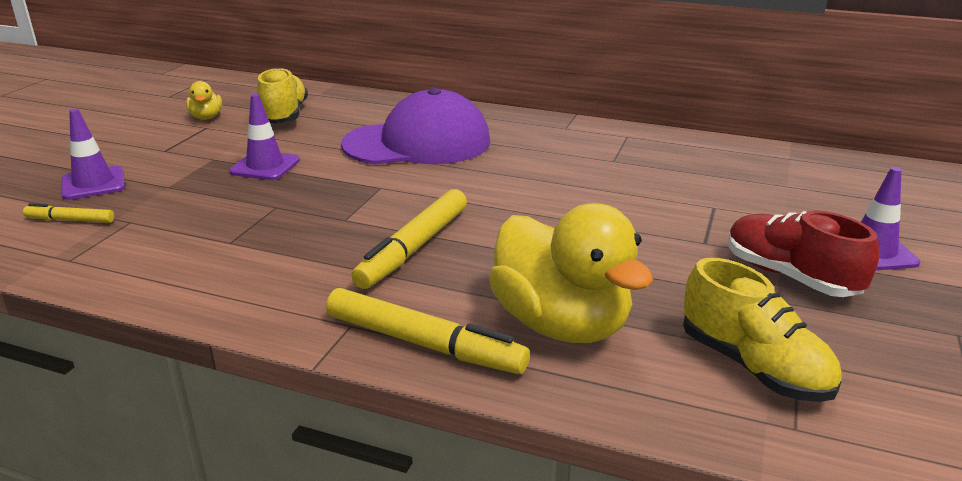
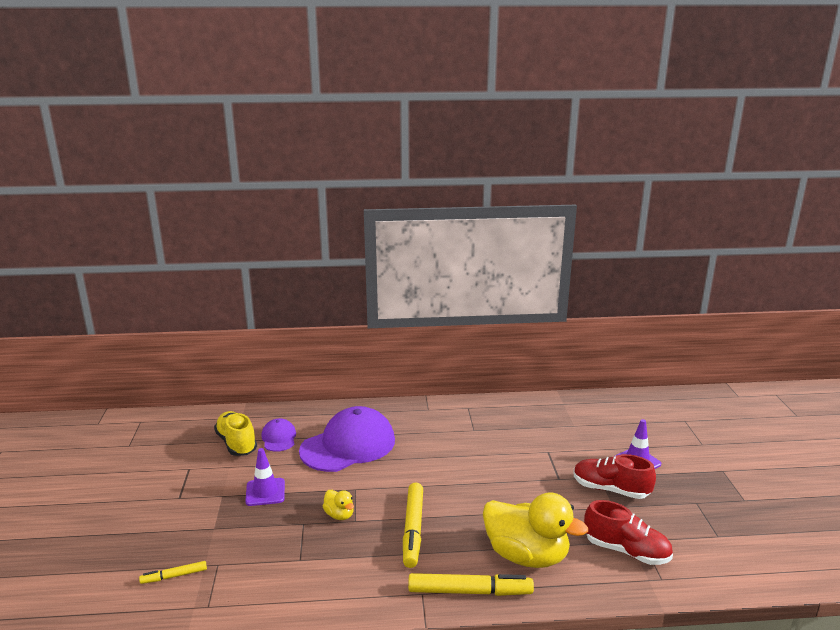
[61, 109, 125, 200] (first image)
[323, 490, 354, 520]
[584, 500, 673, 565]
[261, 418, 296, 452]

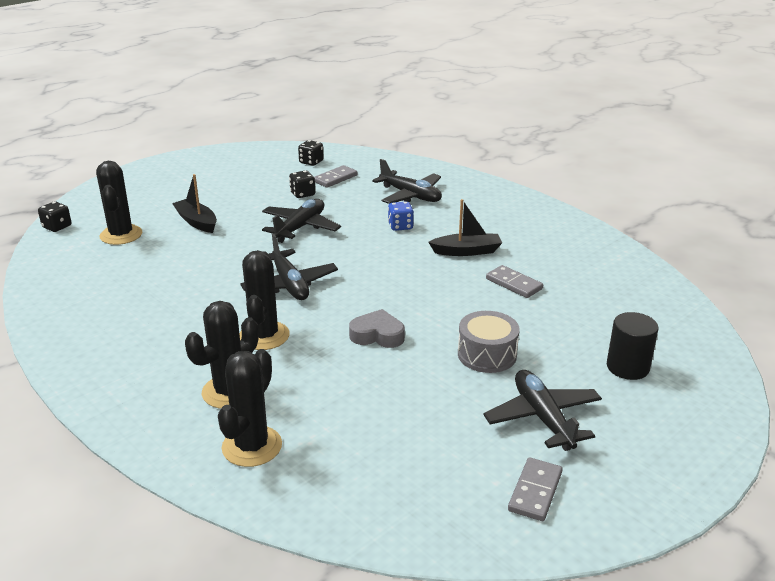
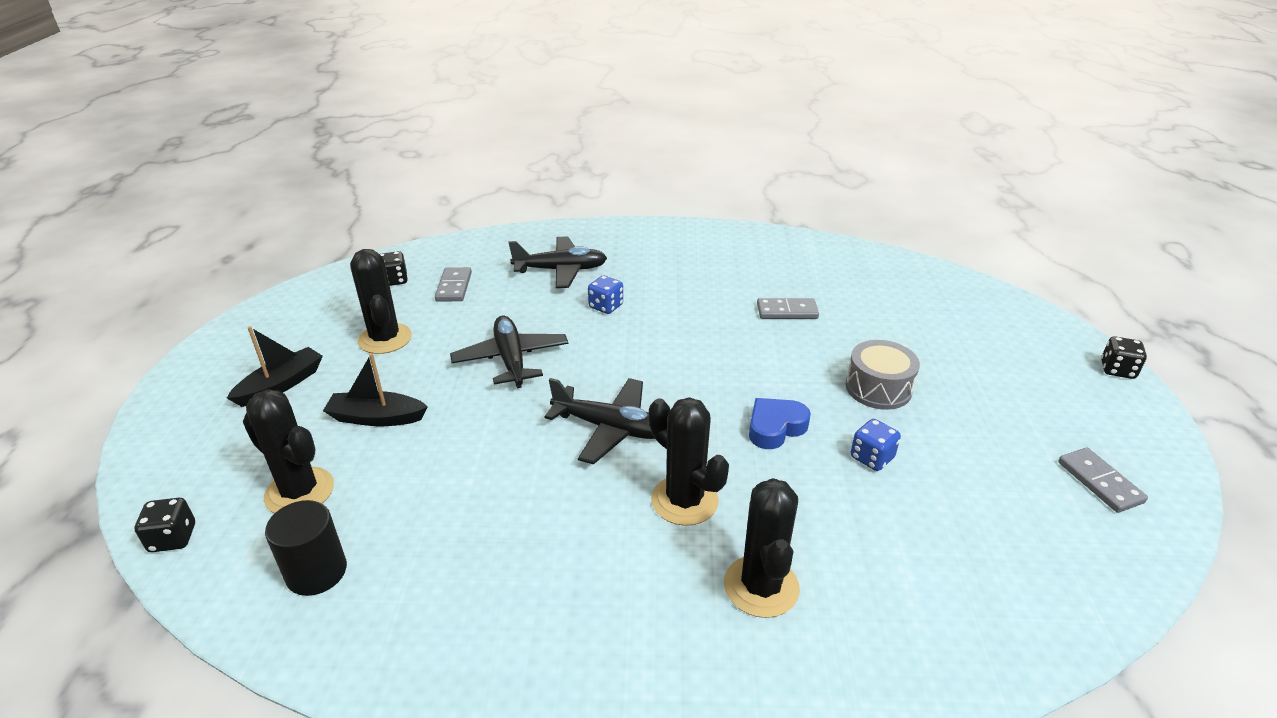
[350, 249, 412, 354]
[1101, 336, 1147, 379]
[749, 398, 811, 449]
[227, 326, 323, 407]
[484, 370, 602, 451] (first image)
[265, 500, 347, 596]
[851, 419, 901, 471]

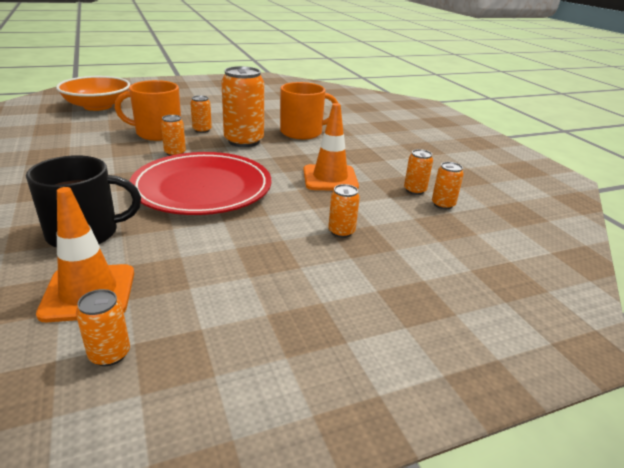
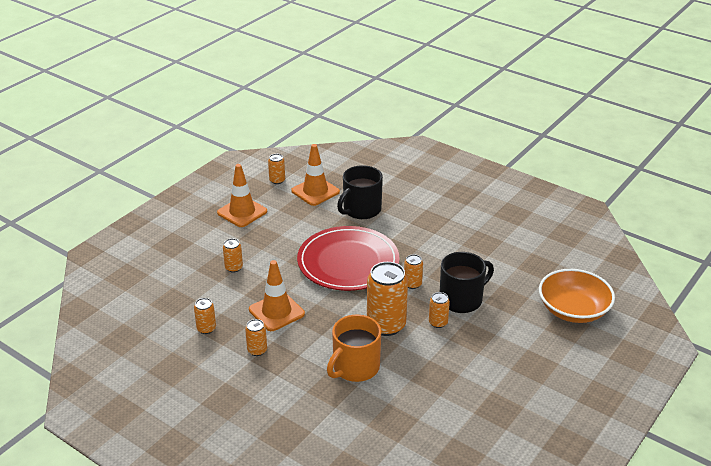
[440, 252, 494, 313]
[245, 319, 267, 356]
[217, 164, 267, 227]

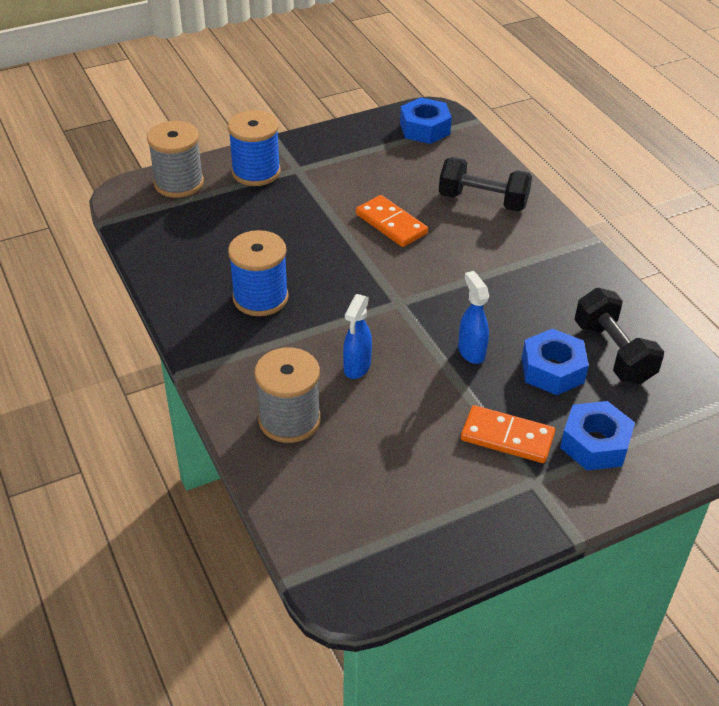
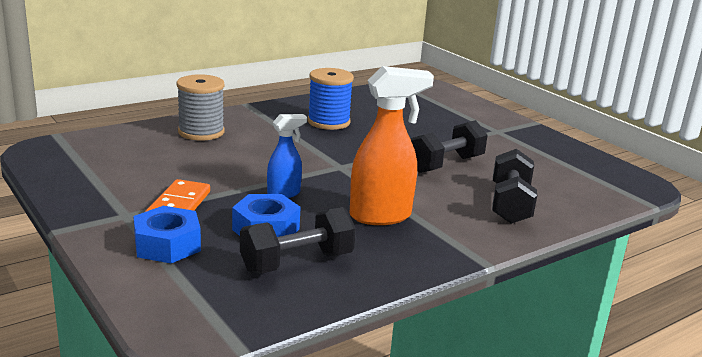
[147, 121, 204, 198] (first image)
[228, 110, 281, 186] (first image)
[343, 294, 372, 379] (first image)
[410, 120, 488, 173]
[400, 98, 452, 144] (first image)
[350, 66, 434, 225]

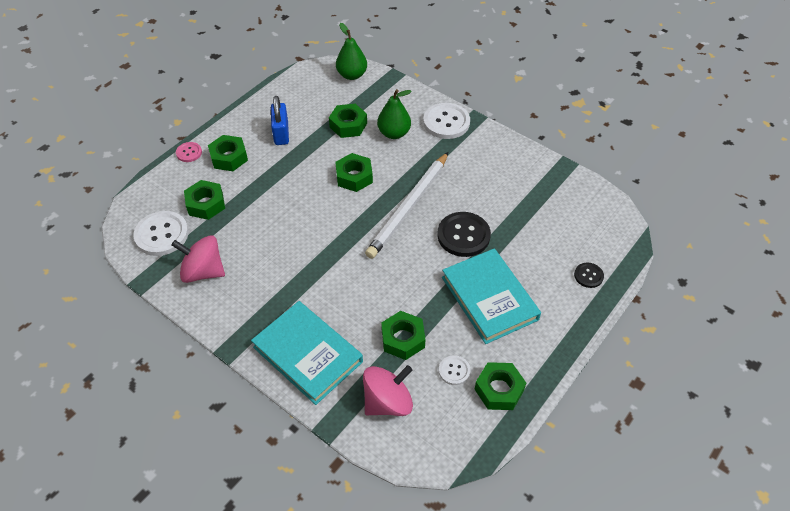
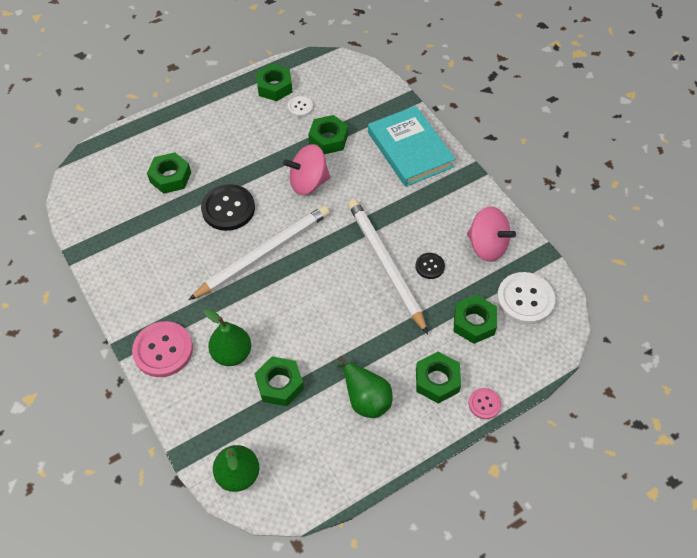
[336, 356, 393, 418]
[147, 152, 191, 194]
[283, 144, 331, 195]
[132, 321, 193, 377]
[442, 249, 541, 344] (first image)
[416, 253, 445, 279]
[348, 199, 428, 334]

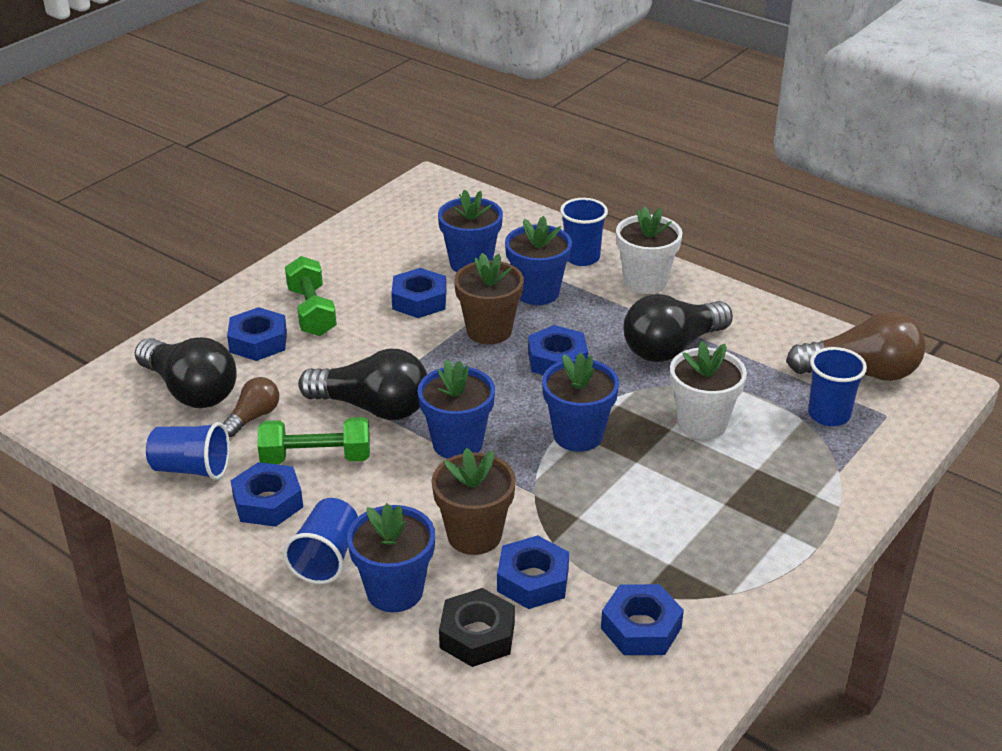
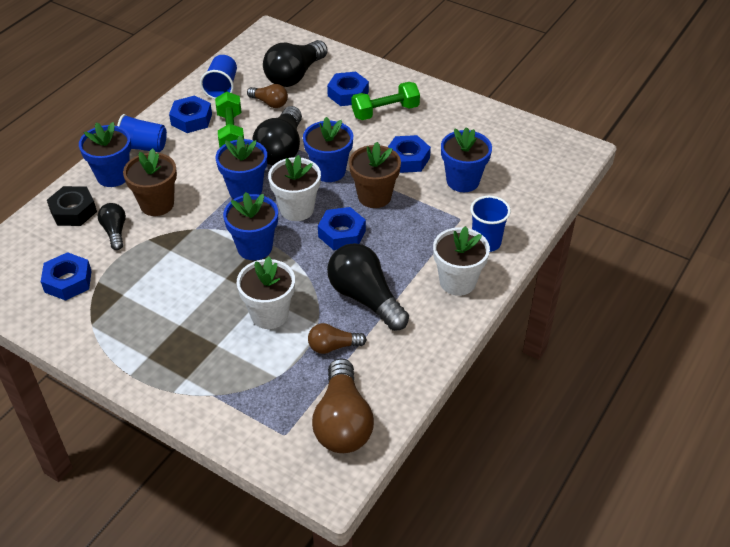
[98, 203, 126, 250]
[303, 117, 353, 182]
[808, 347, 867, 426] (first image)
[268, 155, 321, 221]
[308, 323, 367, 354]

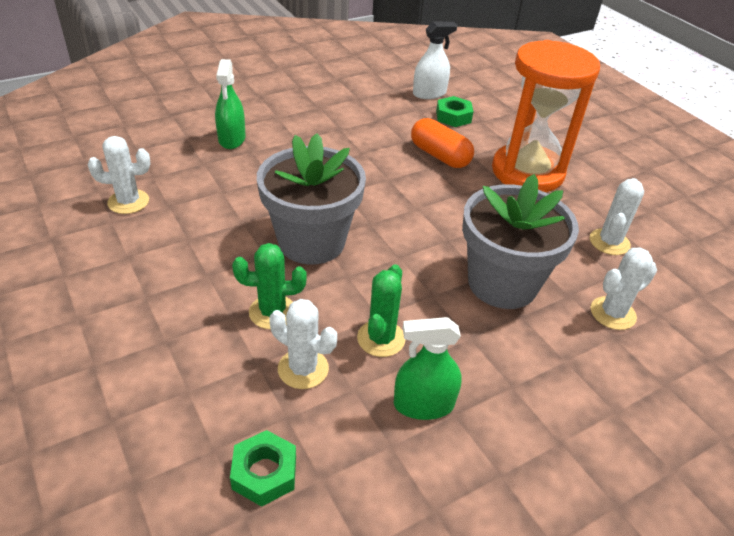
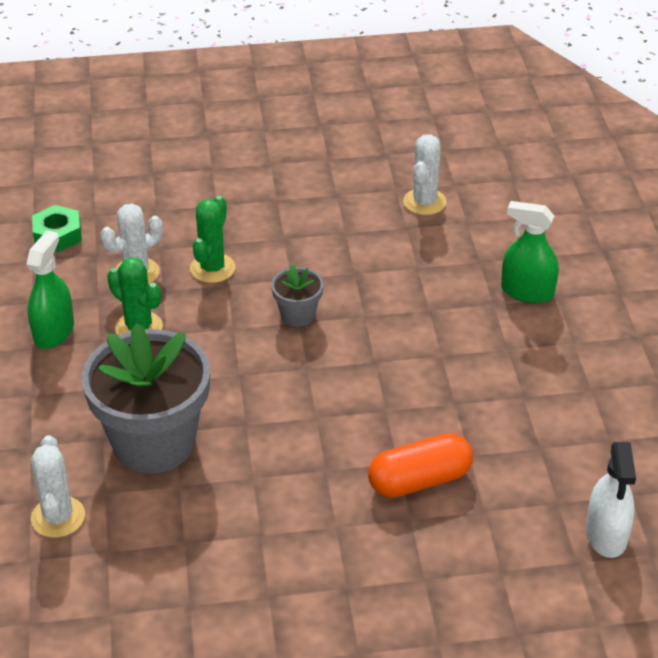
[271, 264, 323, 327]
[436, 96, 473, 127] (first image)
[492, 40, 600, 192] (first image)
[590, 178, 644, 255] (first image)

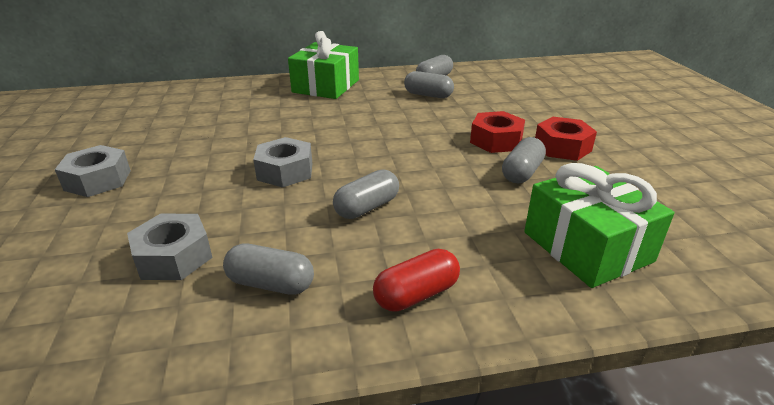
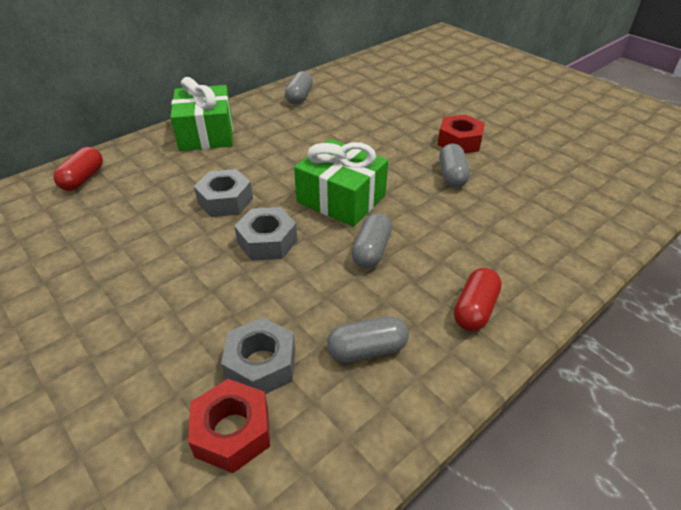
[194, 169, 253, 217]
[404, 71, 454, 98] (first image)
[188, 379, 270, 473]
[294, 139, 388, 227]
[53, 147, 103, 191]

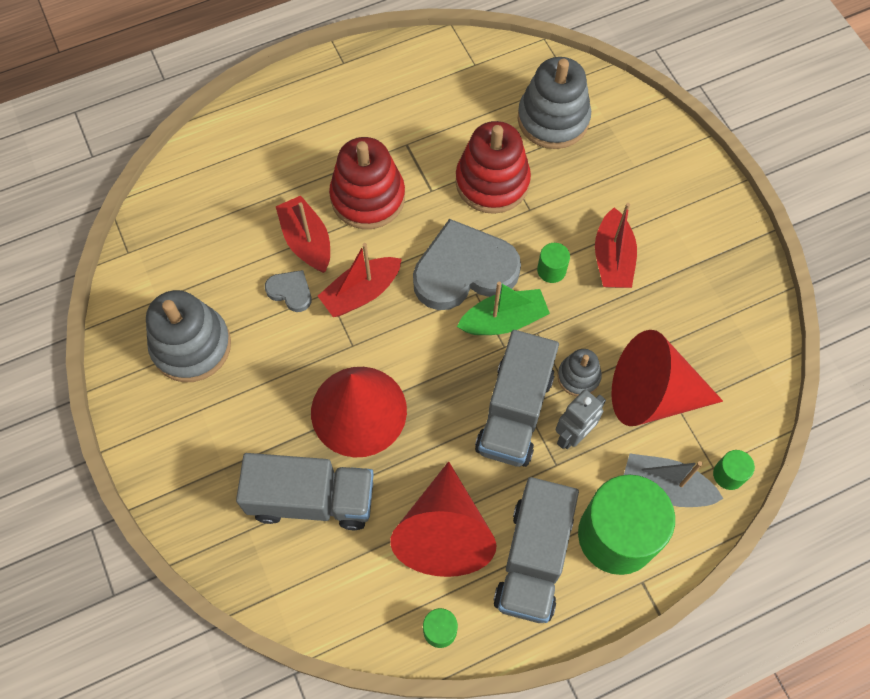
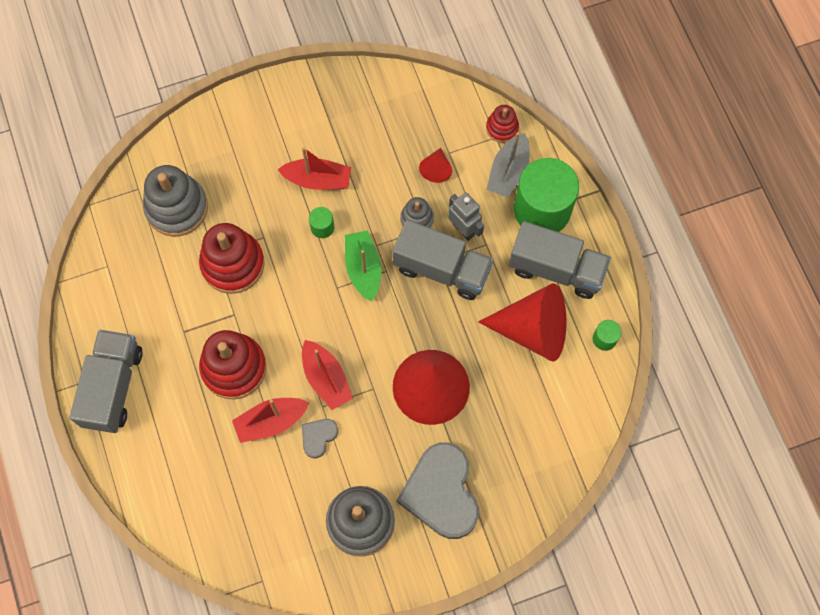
[70, 330, 142, 433]
[397, 442, 479, 539]
[419, 148, 452, 183]
[486, 105, 519, 143]

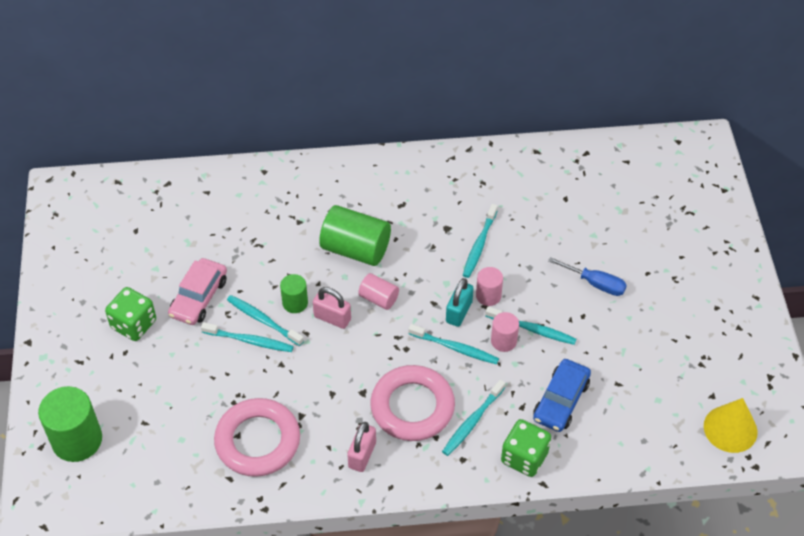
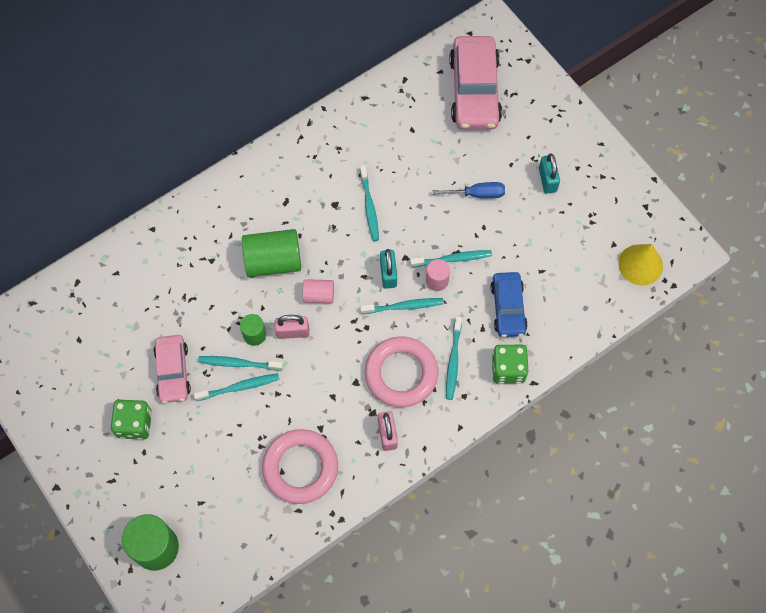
[476, 267, 503, 306] (first image)
[449, 36, 502, 130]
[539, 153, 560, 194]

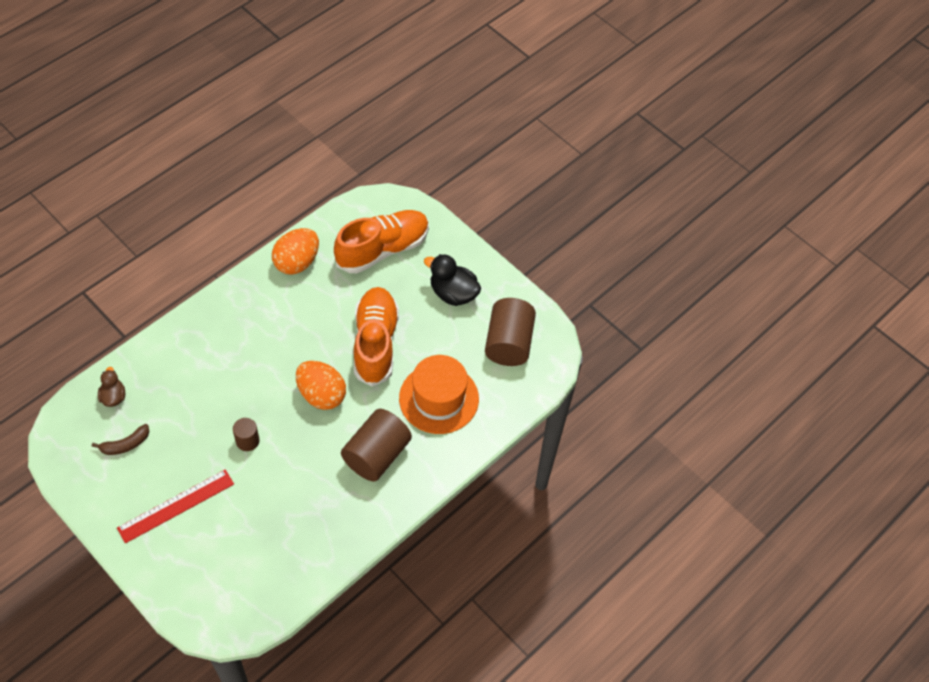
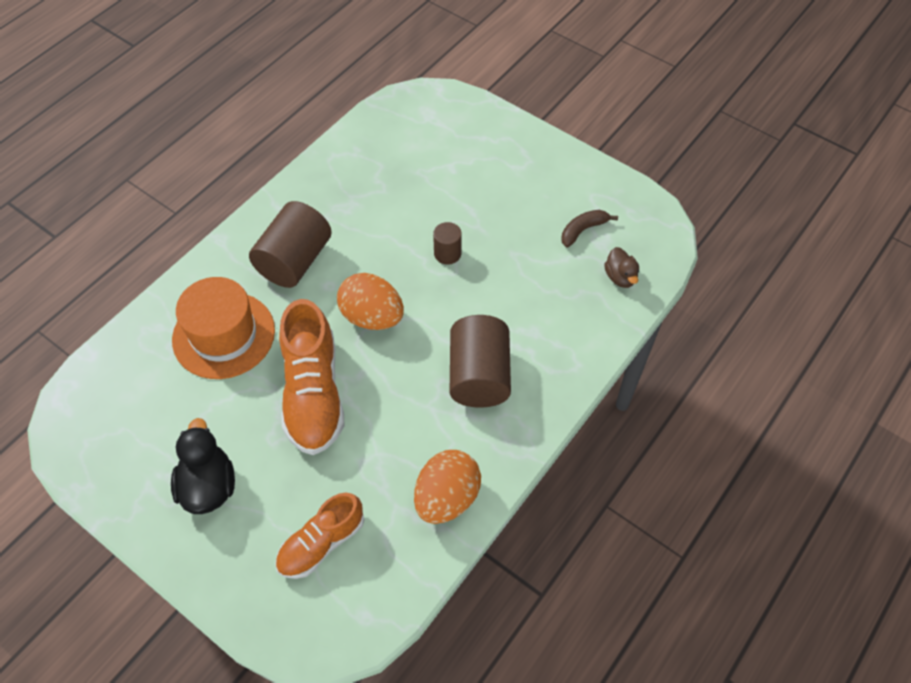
[117, 469, 234, 544] (first image)
[275, 493, 364, 579]
[171, 418, 235, 514]
[450, 315, 511, 408]

